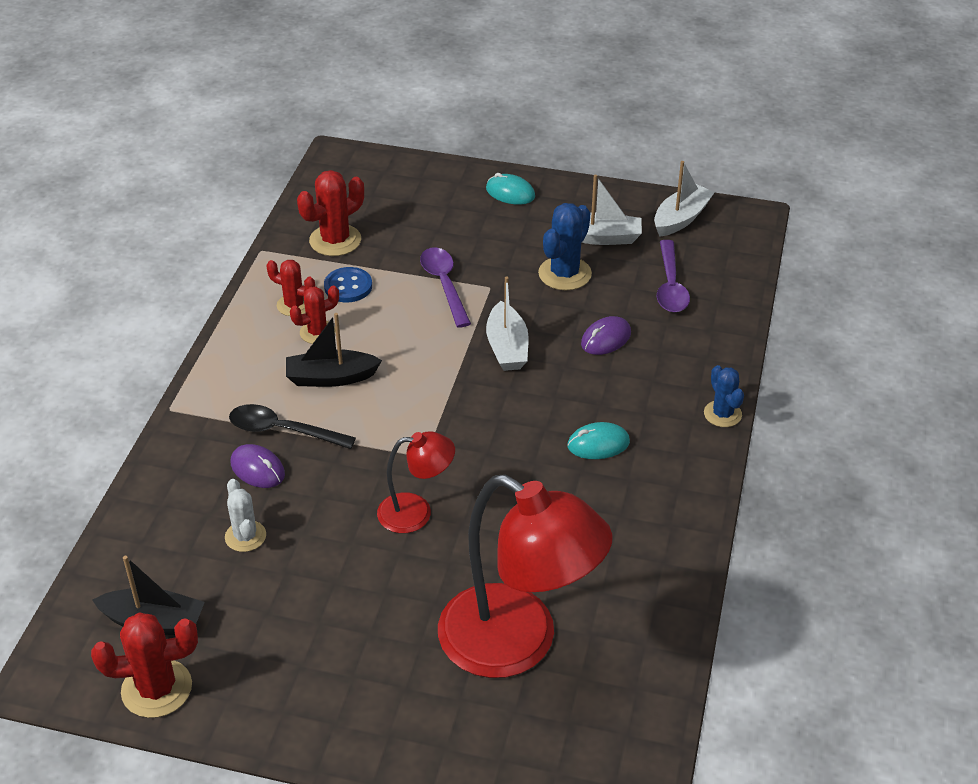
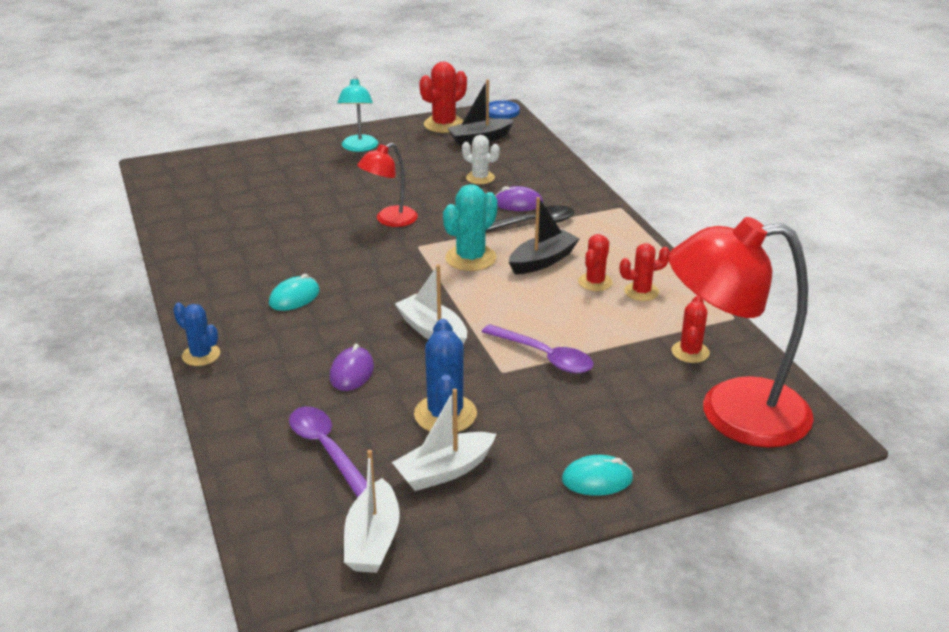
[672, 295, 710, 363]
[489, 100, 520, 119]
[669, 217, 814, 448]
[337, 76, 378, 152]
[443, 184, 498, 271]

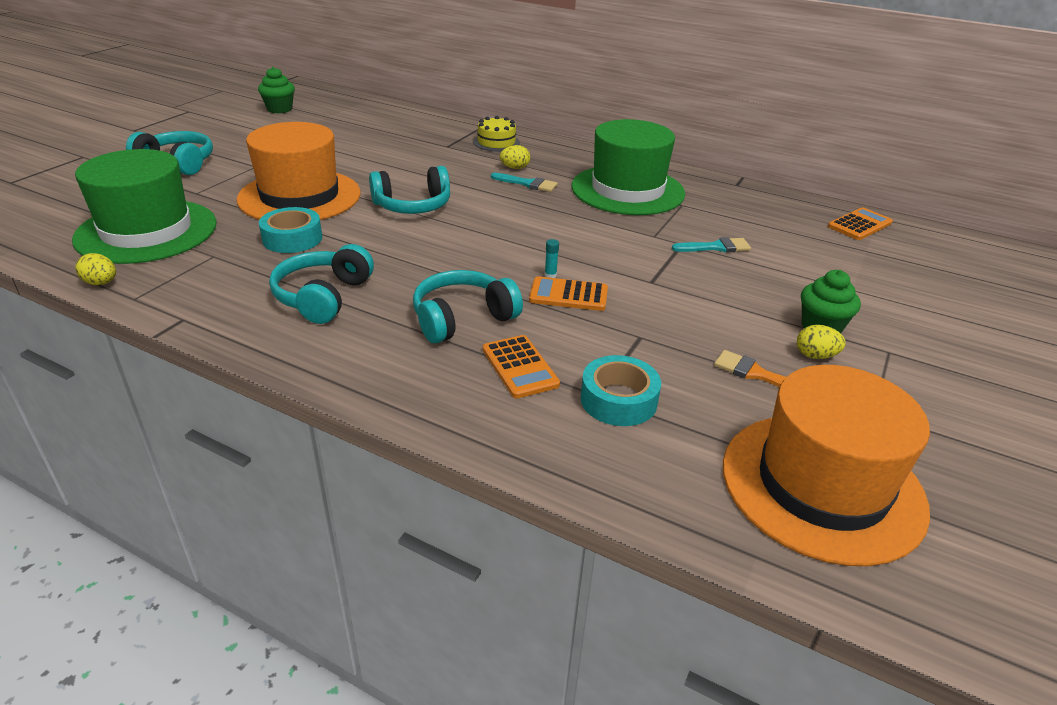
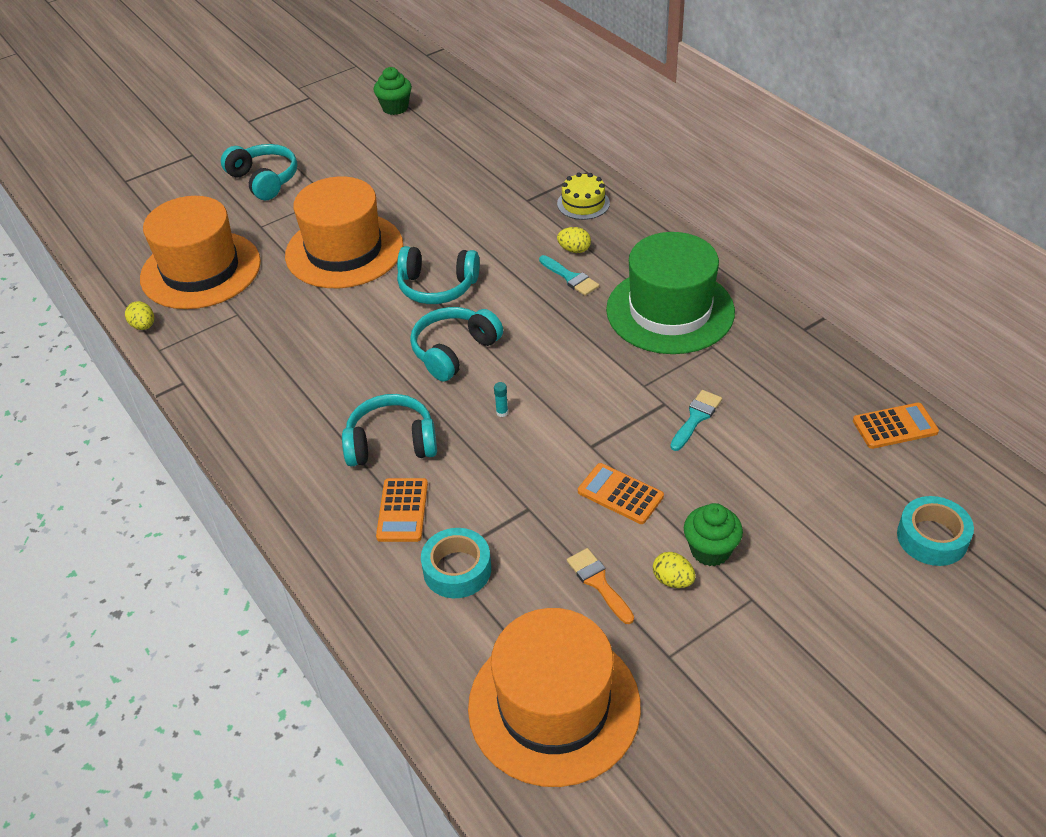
[140, 196, 261, 309]
[897, 496, 974, 566]
[410, 307, 503, 381]
[578, 463, 664, 524]
[670, 390, 722, 451]

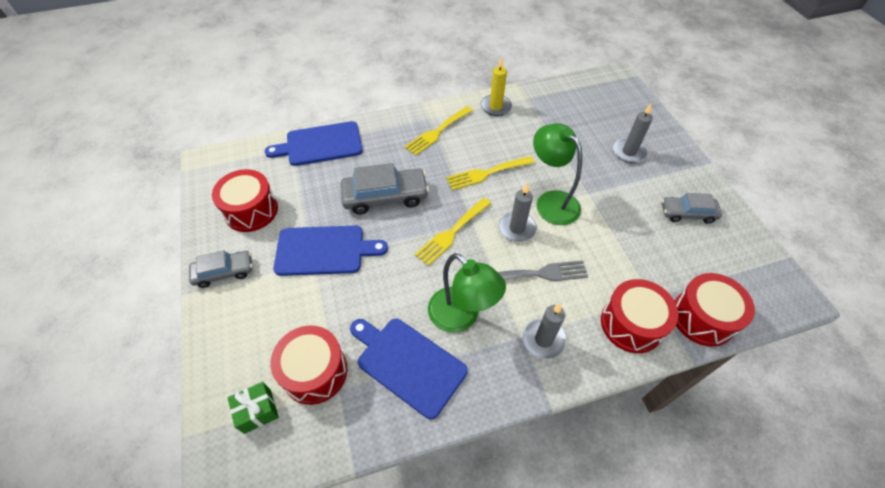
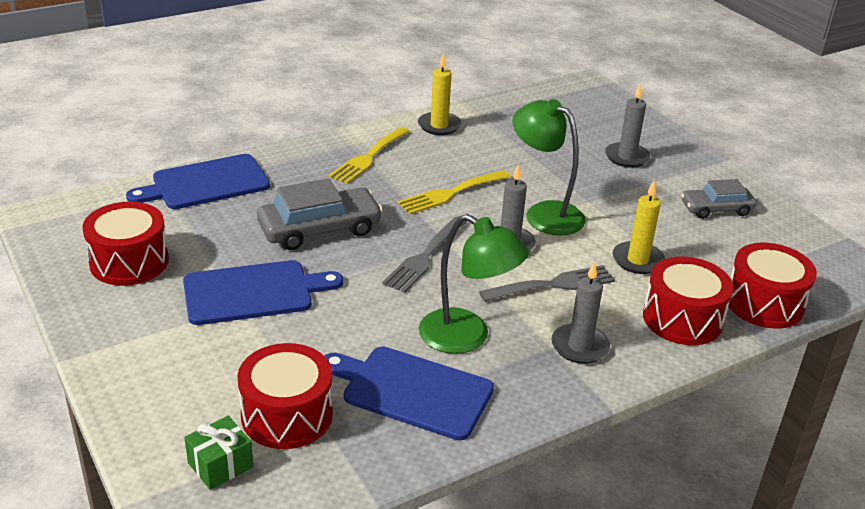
[189, 250, 252, 288] (first image)
[382, 216, 467, 293]
[613, 181, 665, 274]

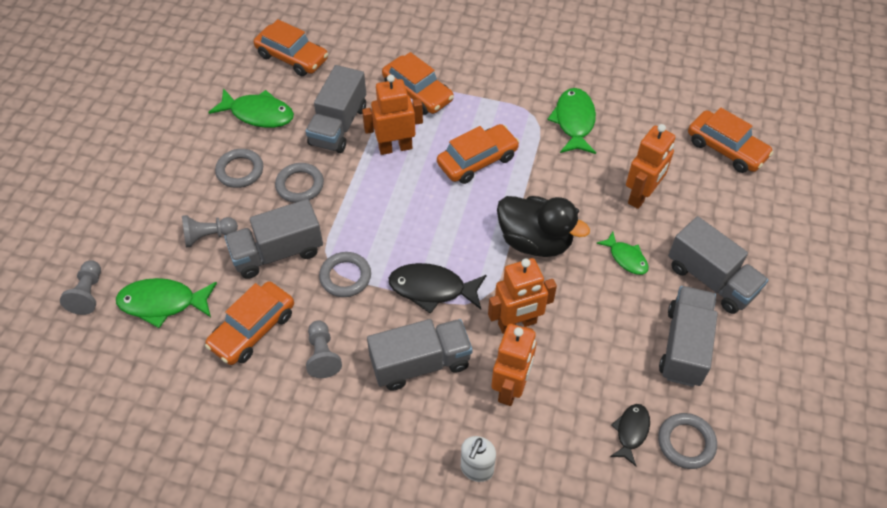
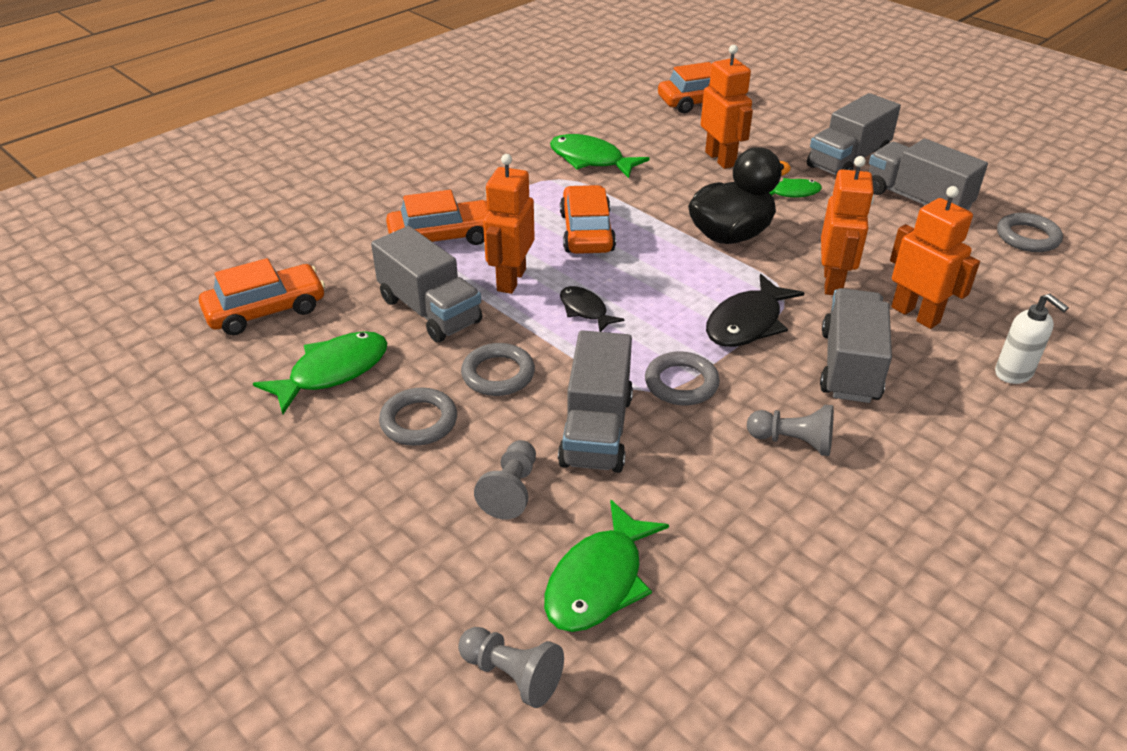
[205, 281, 294, 365] (first image)
[560, 286, 625, 332]
[807, 93, 901, 175]

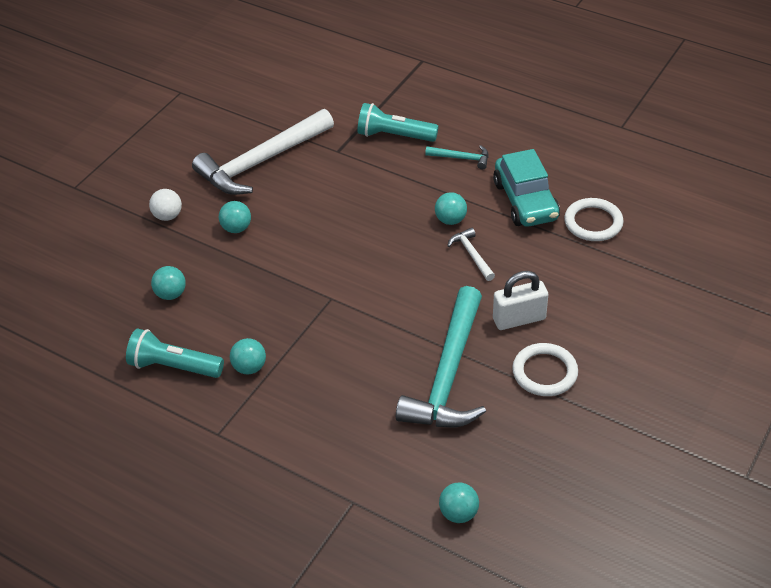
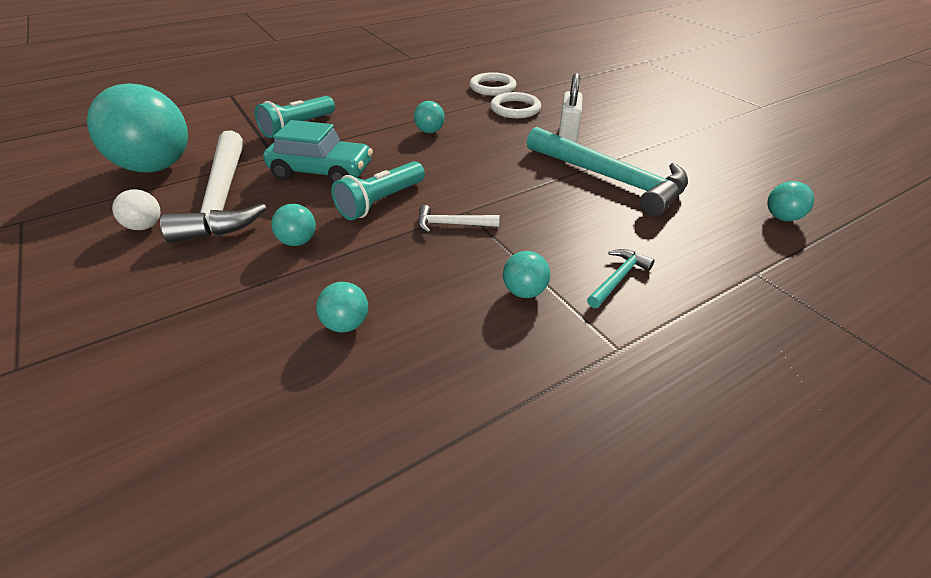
[331, 161, 425, 220]
[112, 189, 161, 230]
[587, 249, 655, 308]
[418, 205, 499, 233]
[263, 120, 373, 184]
[490, 92, 541, 118]
[87, 83, 188, 172]

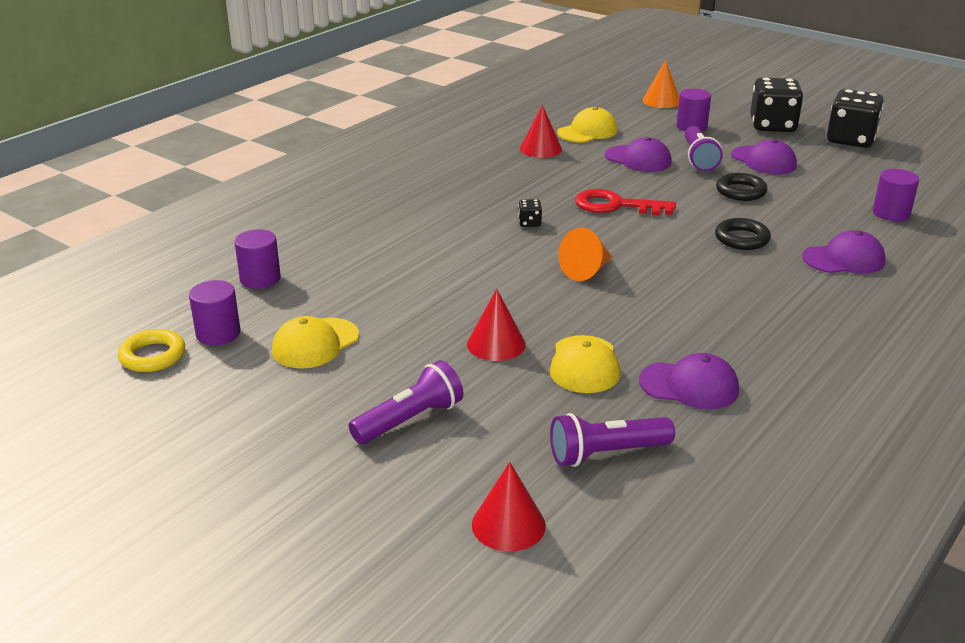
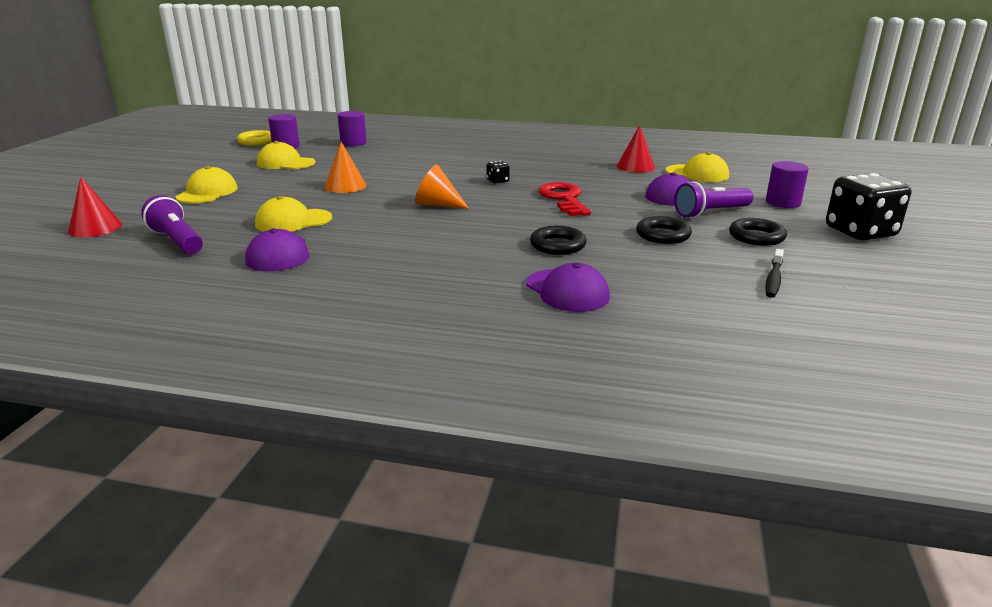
[175, 166, 238, 203]
[467, 289, 526, 361] (first image)
[325, 142, 366, 193]
[729, 218, 787, 246]
[827, 89, 884, 148] (first image)
[873, 169, 919, 221] (first image)
[765, 249, 784, 298]

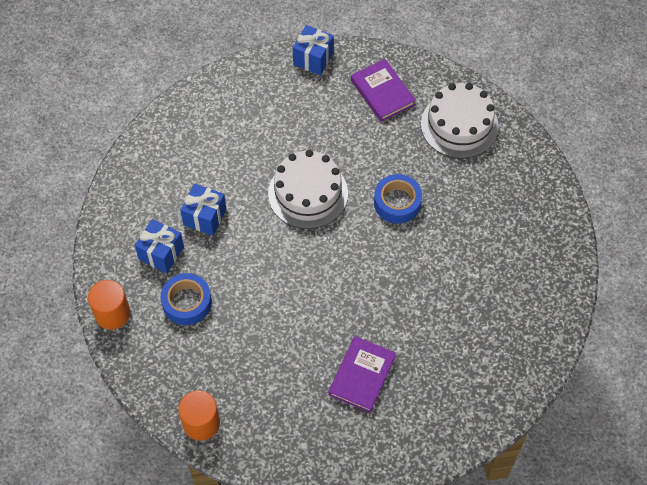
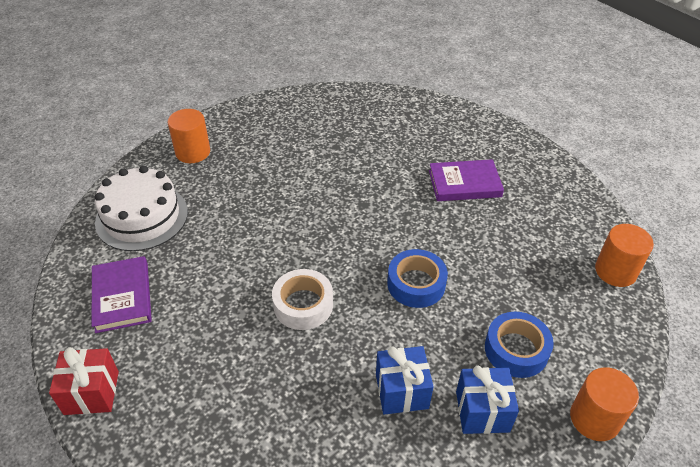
[272, 269, 333, 330]
[49, 347, 119, 415]
[92, 256, 152, 333]
[387, 249, 448, 308]
[168, 109, 210, 163]

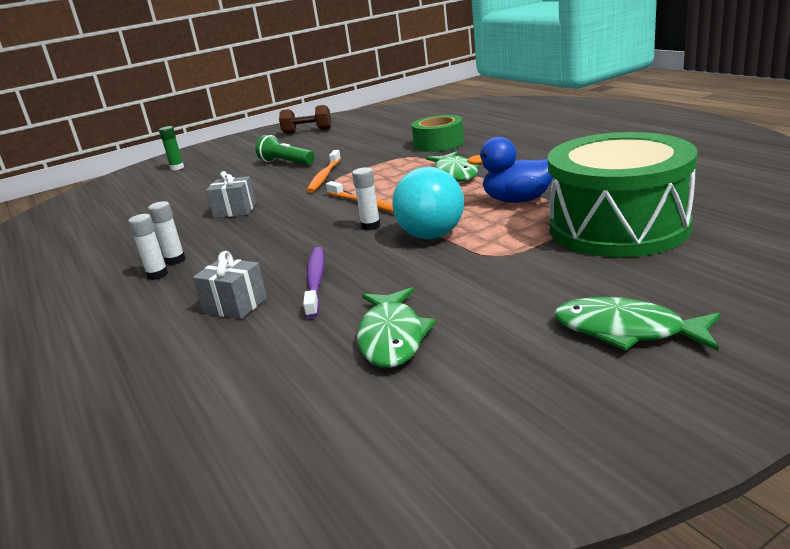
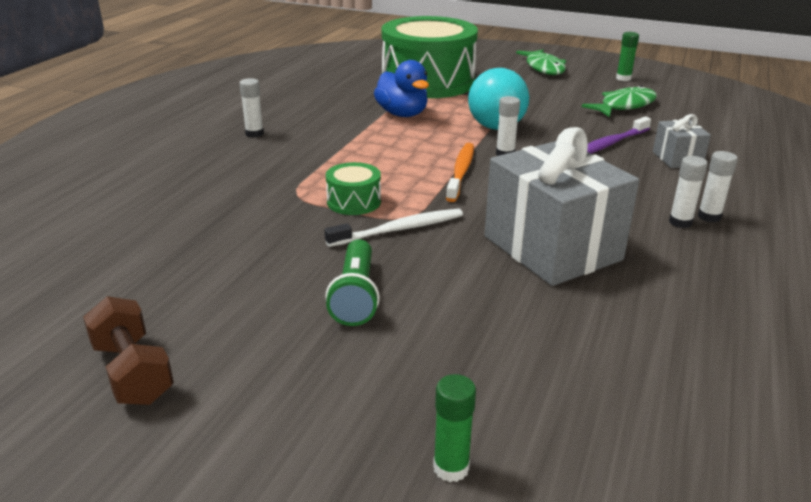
[485, 127, 639, 286]
[325, 209, 463, 247]
[412, 115, 464, 152] (first image)
[426, 151, 480, 182] (first image)
[239, 78, 264, 138]
[326, 162, 381, 215]
[616, 32, 639, 81]

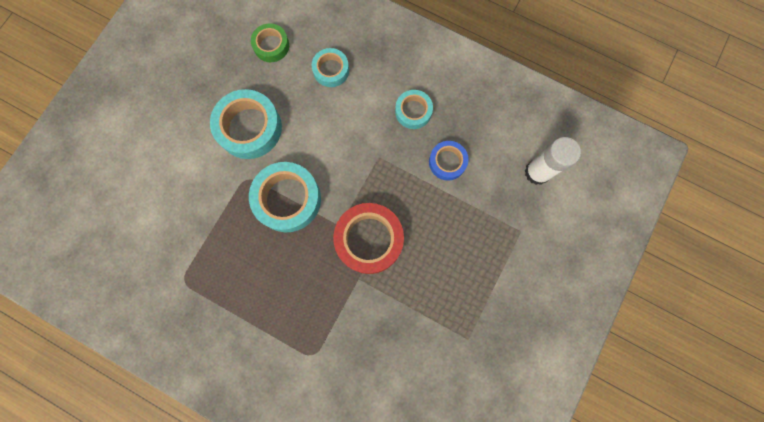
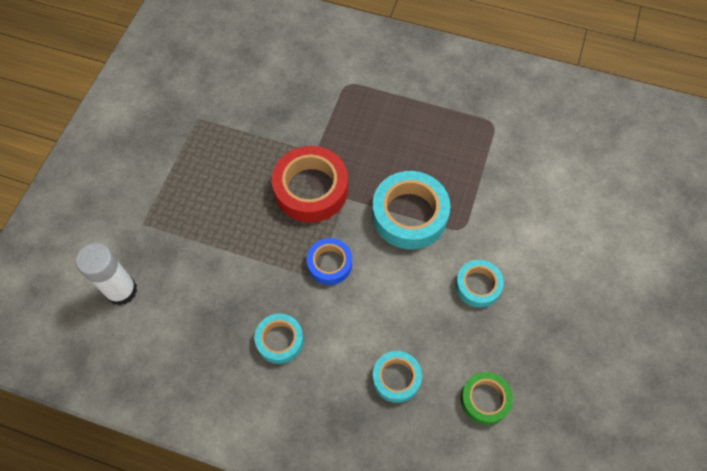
[455, 260, 504, 308]
[307, 238, 352, 285]

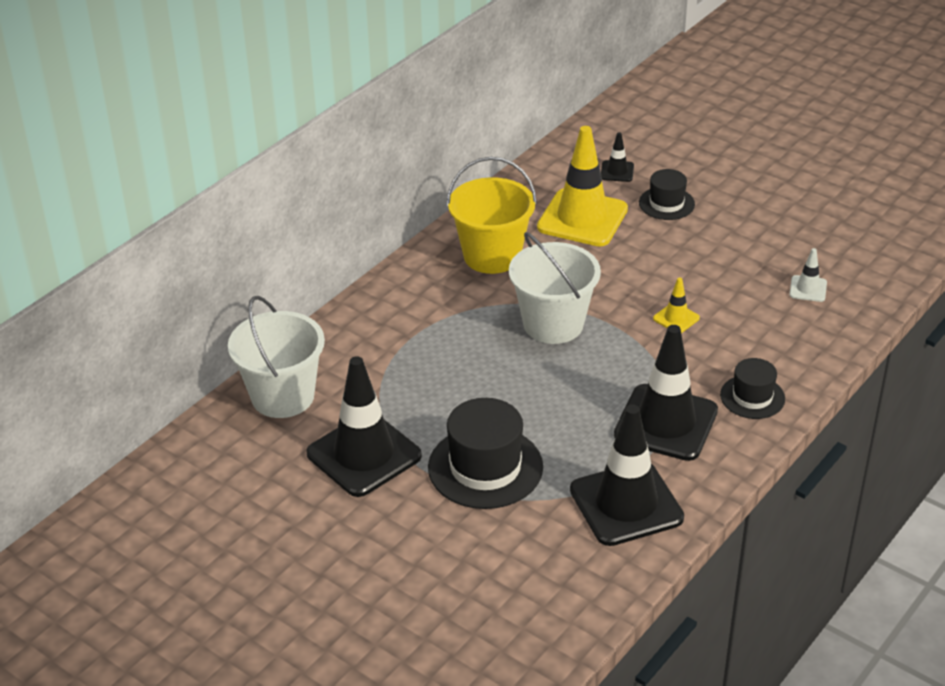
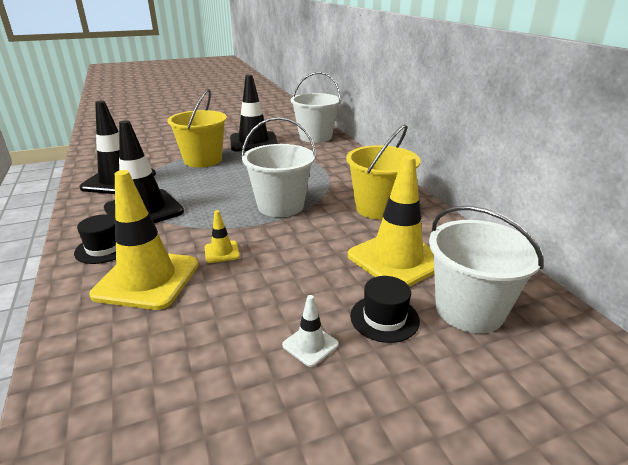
[167, 89, 227, 167]
[429, 206, 543, 333]
[282, 295, 339, 367]
[89, 170, 199, 310]

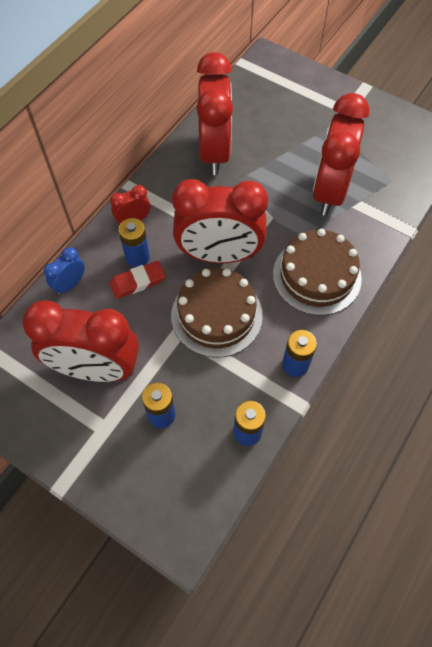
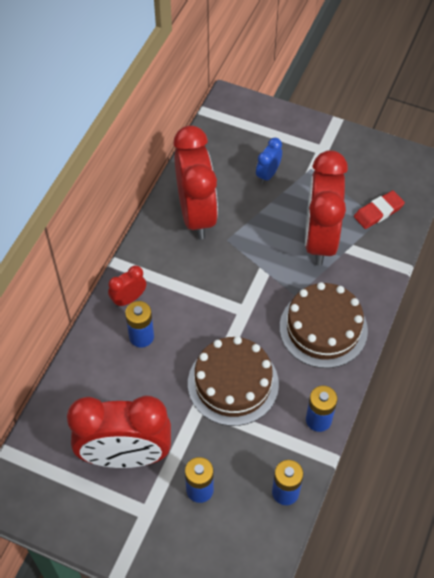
[256, 138, 282, 184]
[354, 191, 405, 229]
[172, 179, 268, 263] (first image)

